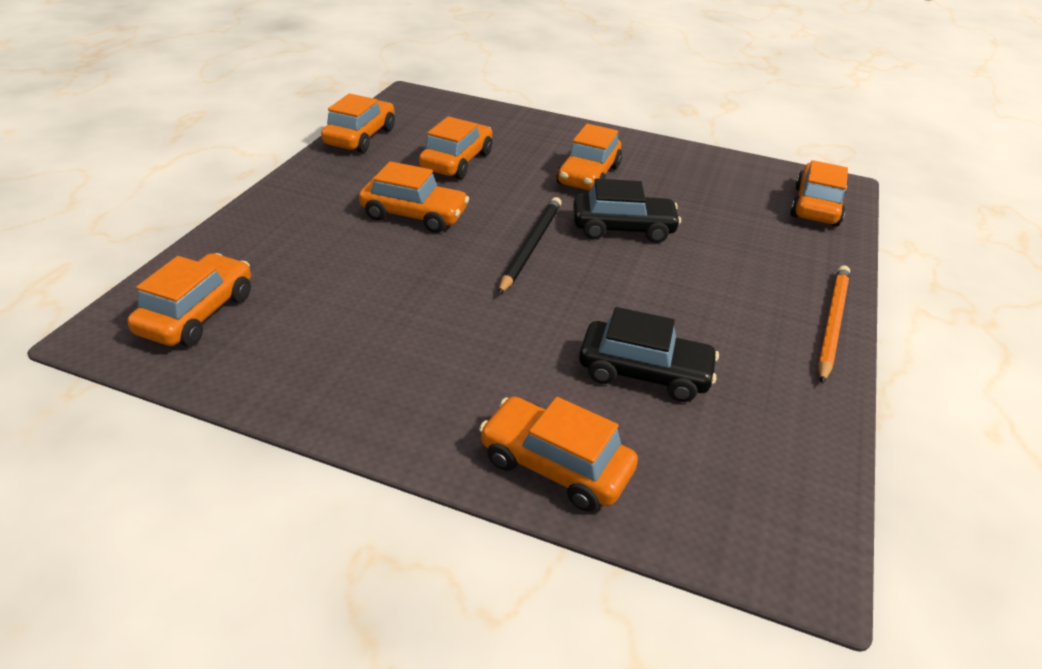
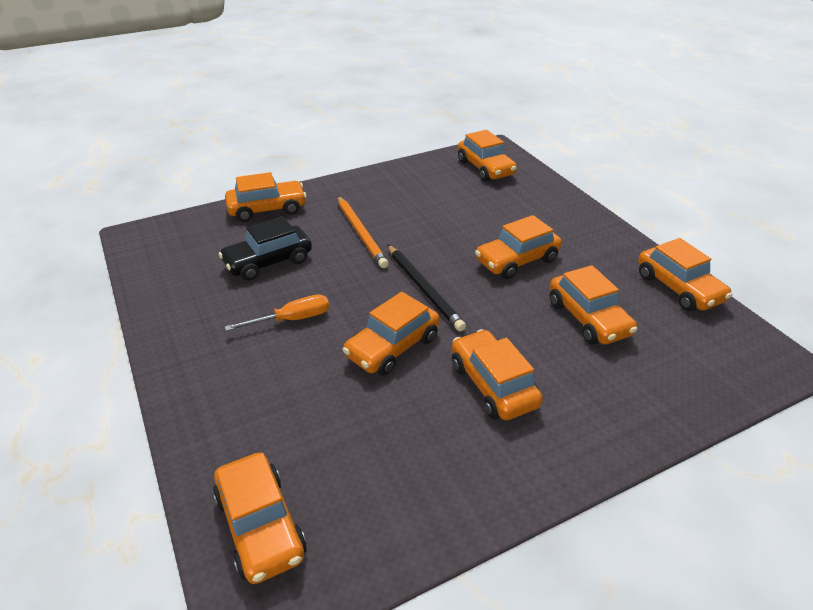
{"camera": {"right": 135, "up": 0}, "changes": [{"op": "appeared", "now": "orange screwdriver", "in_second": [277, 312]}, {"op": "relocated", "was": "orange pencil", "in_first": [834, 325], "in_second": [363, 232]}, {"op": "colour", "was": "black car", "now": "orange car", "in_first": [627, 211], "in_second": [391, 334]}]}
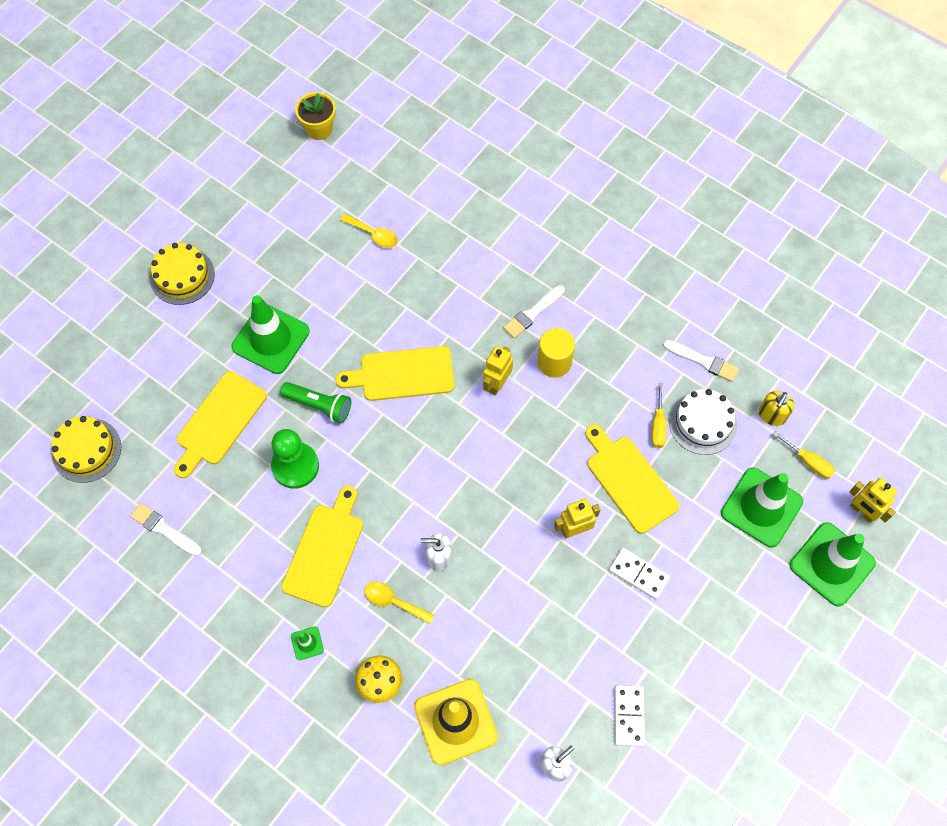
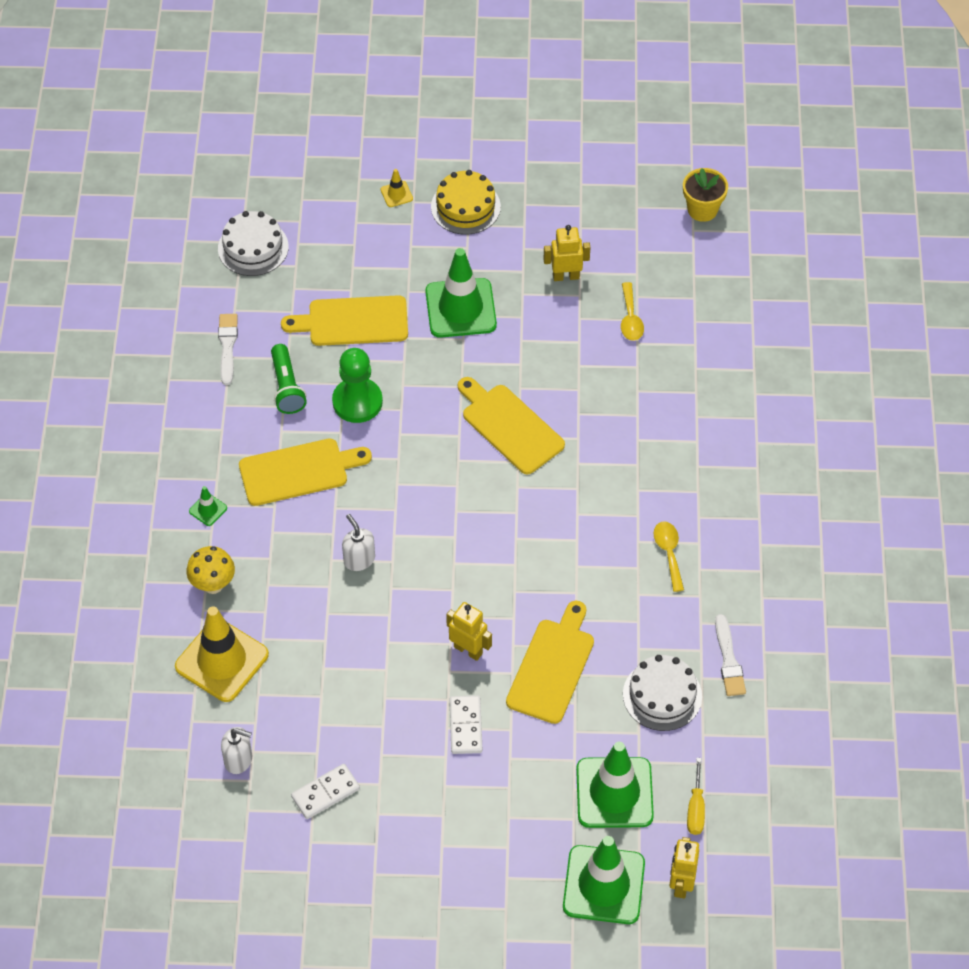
{"camera": {"right": 55, "up": -10}, "changes": [{"op": "missing", "was": "white brush", "in_first": [534, 311]}, {"op": "missing", "was": "yellow cylinder", "in_first": [556, 353]}, {"op": "missing", "was": "yellow screwdriver", "in_first": [659, 415]}, {"op": "missing", "was": "yellow soap dispenser", "in_first": [776, 408]}, {"op": "appeared", "now": "yellow traffic cone", "in_second": [397, 188]}, {"op": "relocated", "was": "green flashlight", "in_first": [315, 403], "in_second": [289, 379]}, {"op": "relocated", "was": "yellow spoon", "in_first": [399, 602], "in_second": [669, 557]}, {"op": "relocated", "was": "yellow robot", "in_first": [498, 370], "in_second": [566, 253]}, {"op": "colour", "was": "yellow cake", "now": "white cake", "in_first": [86, 449], "in_second": [253, 243]}]}
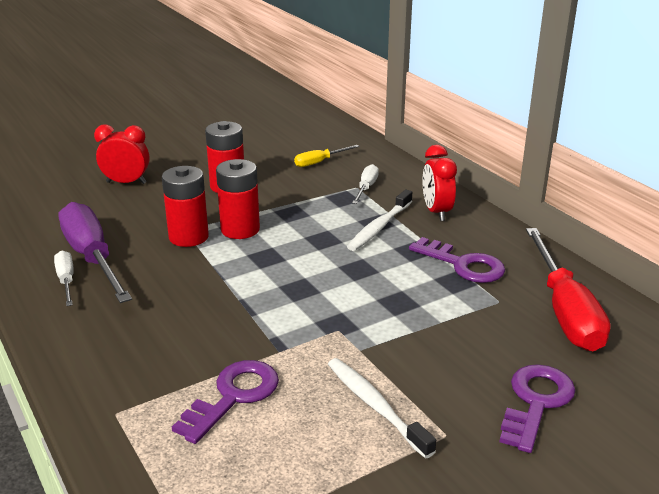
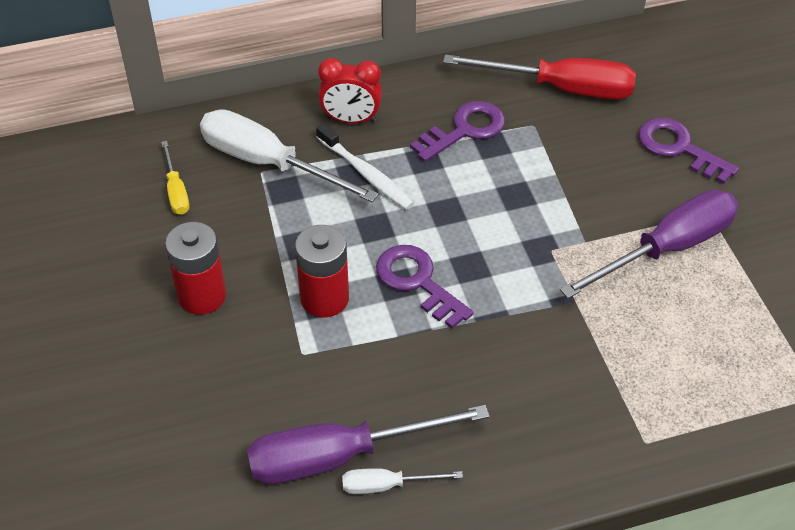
{"camera": {"right": -75, "up": 20}, "changes": [{"op": "missing", "was": "red clock", "in_first": [121, 154]}, {"op": "missing", "was": "red battery", "in_first": [185, 206]}, {"op": "relocated", "was": "purple key", "in_first": [225, 402], "in_second": [425, 287]}, {"op": "exchanged", "was": "white toothbrush", "now": "purple screwdriver", "in_first": [382, 408], "in_second": [649, 244]}, {"op": "size", "was": "white screwdriver", "in_first": [365, 184], "in_second": [289, 155], "ratio": 2.06}]}
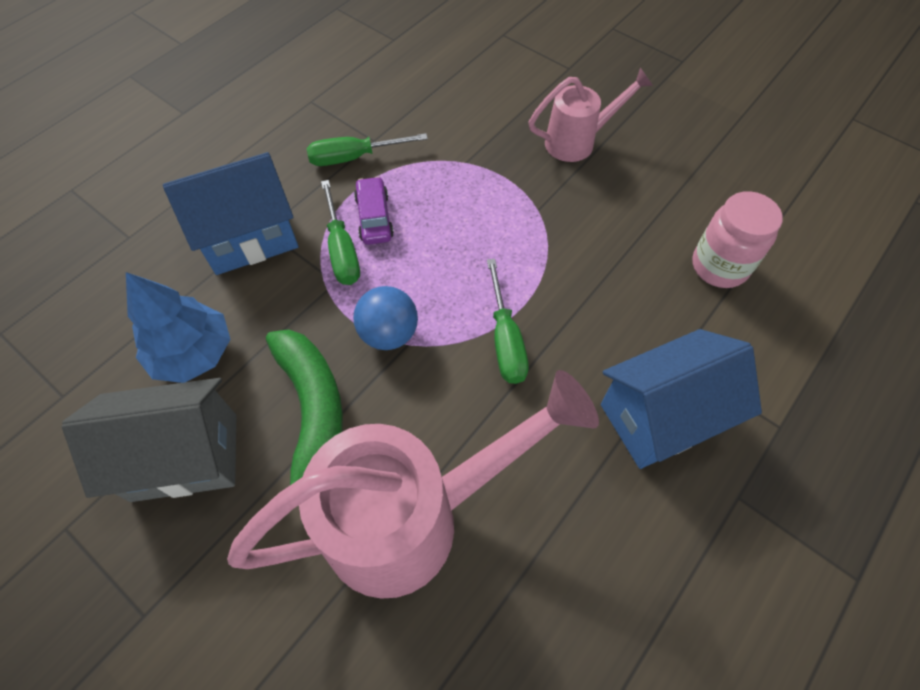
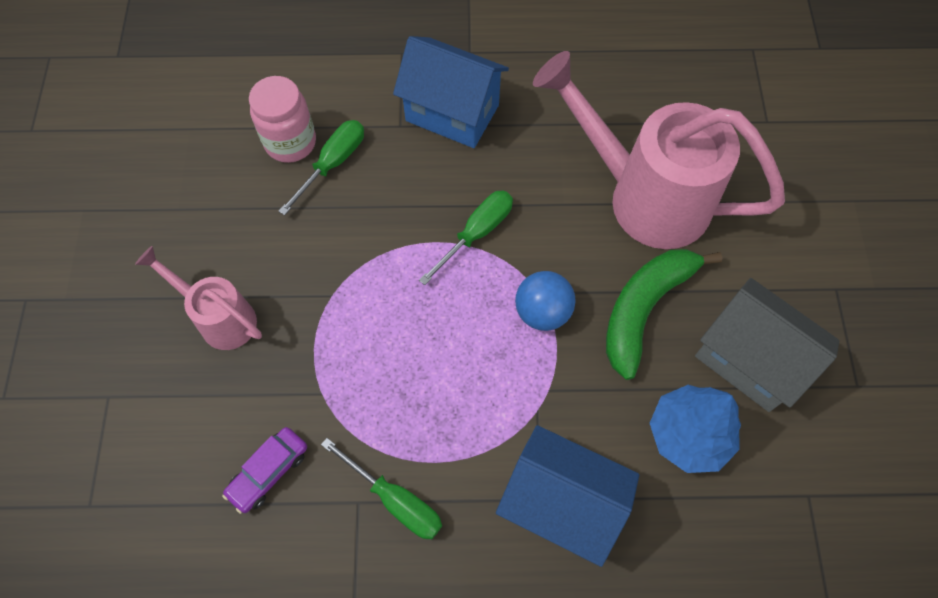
{"camera": {"right": -130, "up": 5}, "changes": [{"op": "relocated", "was": "green screwdriver", "in_first": [340, 232], "in_second": [321, 167]}, {"op": "relocated", "was": "purple car", "in_first": [374, 210], "in_second": [264, 470]}]}
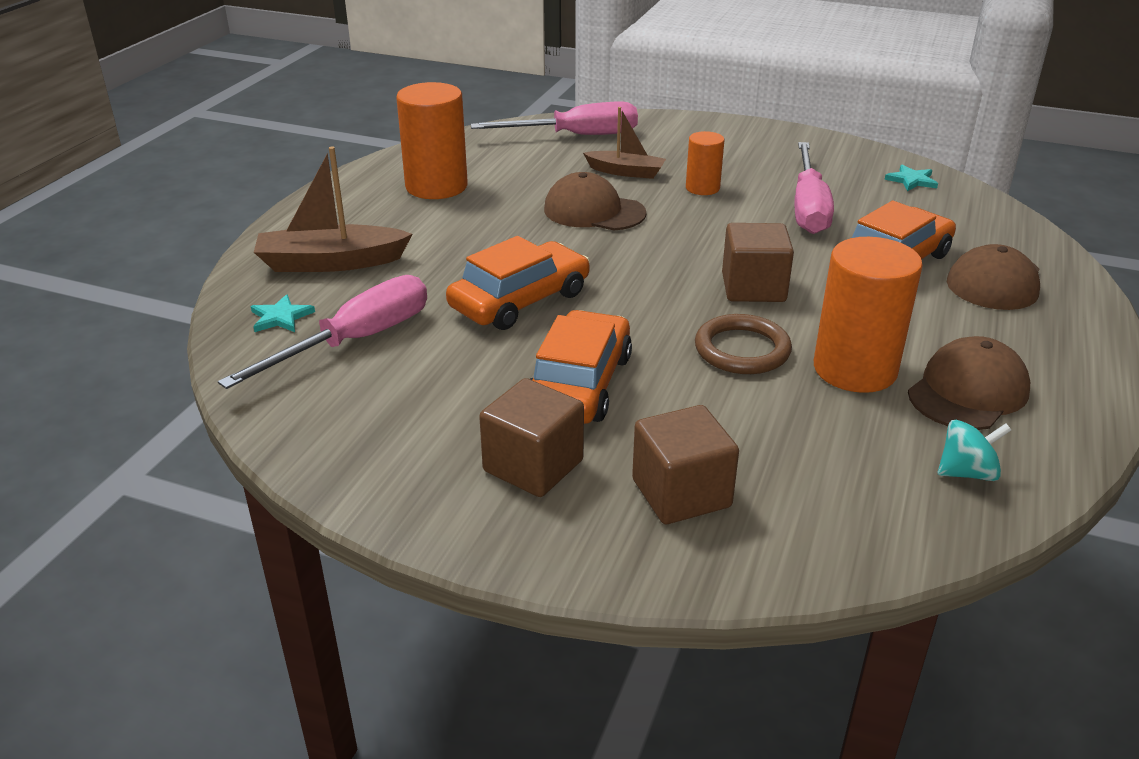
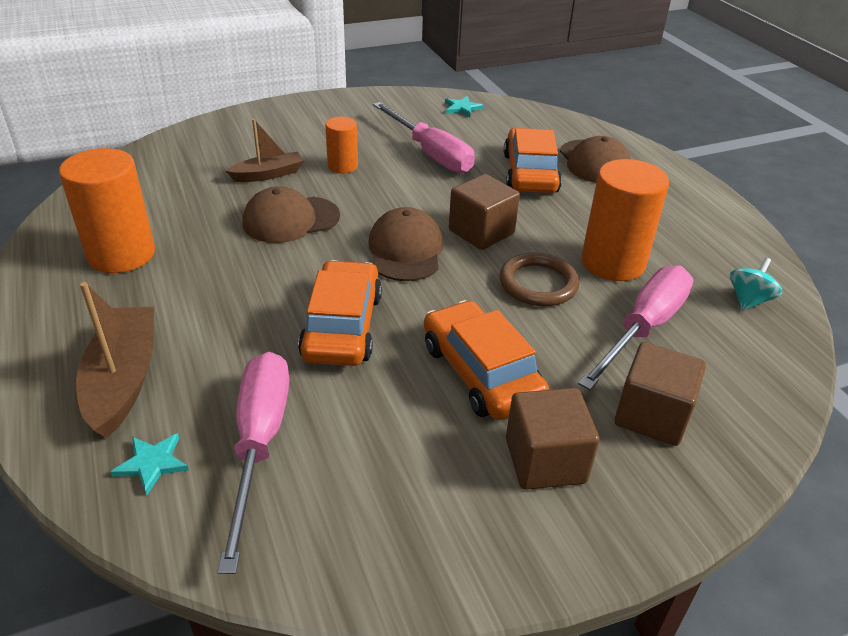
{"camera": {"right": -45, "up": 5}, "changes": [{"op": "relocated", "was": "pink screwdriver", "in_first": [554, 118], "in_second": [635, 328]}, {"op": "relocated", "was": "brown cap", "in_first": [969, 383], "in_second": [406, 244]}, {"op": "spun", "was": "brown boat", "in_first": [333, 209], "in_second": [115, 360], "clockwise": 135}]}
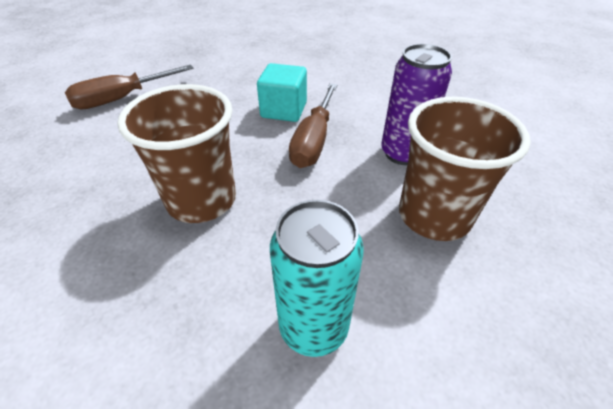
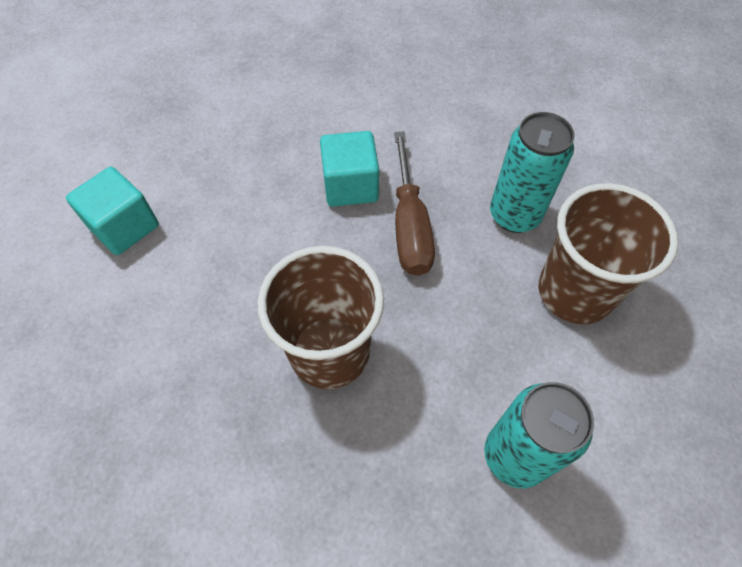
{"camera": {"right": -20, "up": 15}, "changes": [{"op": "exchanged", "was": "brown screwdriver", "now": "turquoise cube", "in_first": [129, 87], "in_second": [112, 211]}, {"op": "colour", "was": "purple can", "now": "turquoise can", "in_first": [416, 104], "in_second": [532, 172]}]}
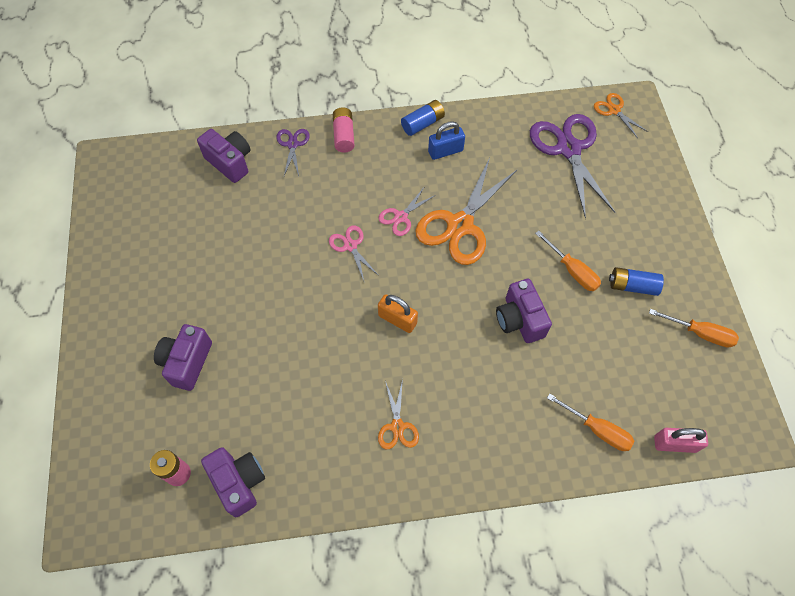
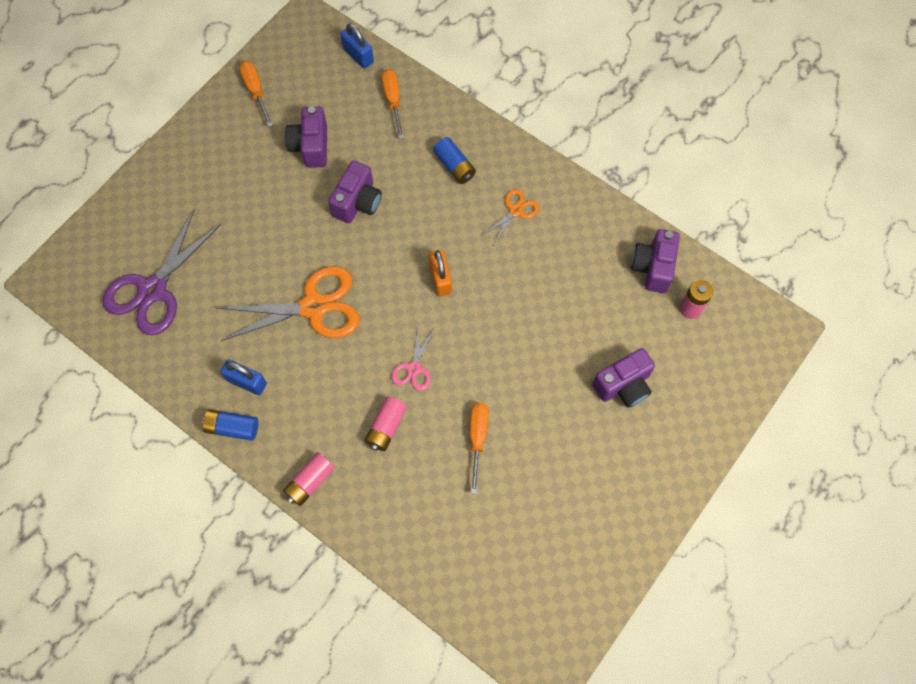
{"camera": {"right": -135, "up": 5}, "changes": [{"op": "missing", "was": "purple scissors", "in_first": [293, 152]}, {"op": "missing", "was": "pink scissors", "in_first": [407, 211]}, {"op": "missing", "was": "orange scissors", "in_first": [621, 115]}, {"op": "appeared", "now": "pink battery", "in_second": [385, 424]}, {"op": "relocated", "was": "purple camera", "in_first": [224, 156], "in_second": [306, 137]}, {"op": "relocated", "was": "orange screwdriver", "in_first": [568, 261], "in_second": [479, 448]}, {"op": "relocated", "was": "blue battery", "in_first": [636, 281], "in_second": [454, 160]}, {"op": "colour", "was": "pink padlock", "now": "blue padlock", "in_first": [681, 440], "in_second": [357, 46]}]}
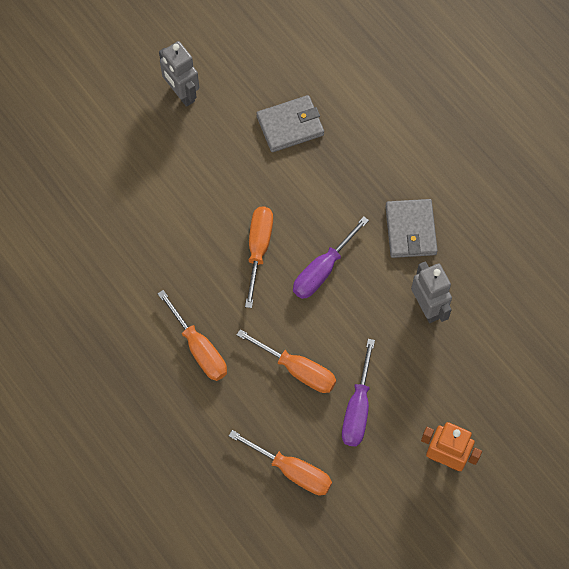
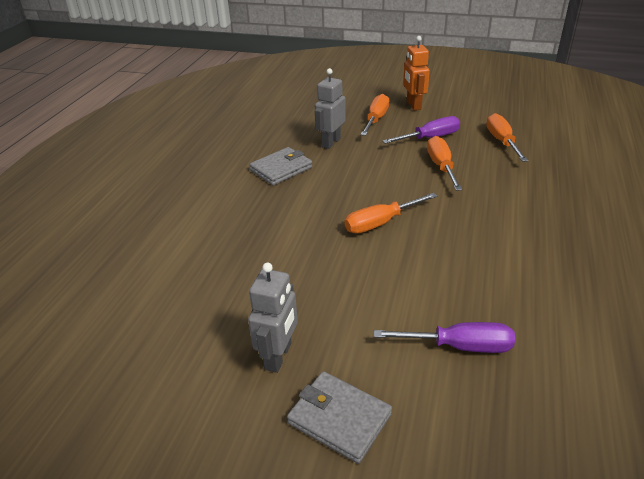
{"camera": {"right": -125, "up": -30}, "changes": [{"op": "relocated", "was": "orange screwdriver", "in_first": [192, 335], "in_second": [375, 115]}, {"op": "relocated", "was": "grey wallet", "in_first": [290, 123], "in_second": [339, 417]}, {"op": "relocated", "was": "purple screwdriver", "in_first": [331, 257], "in_second": [444, 337]}]}
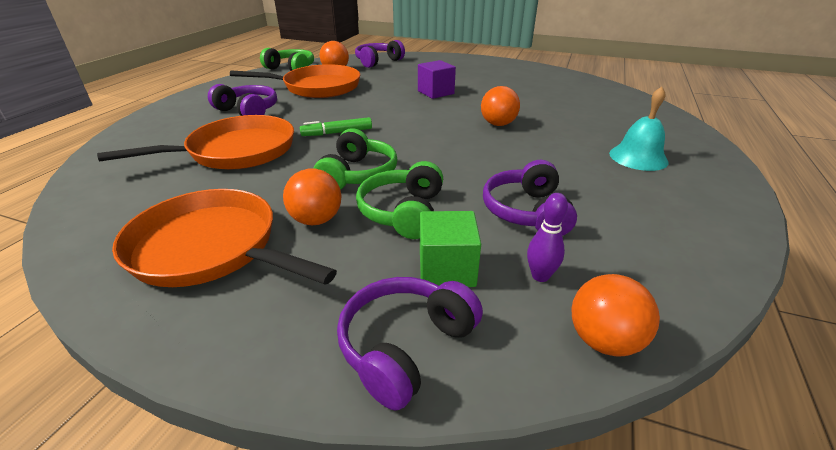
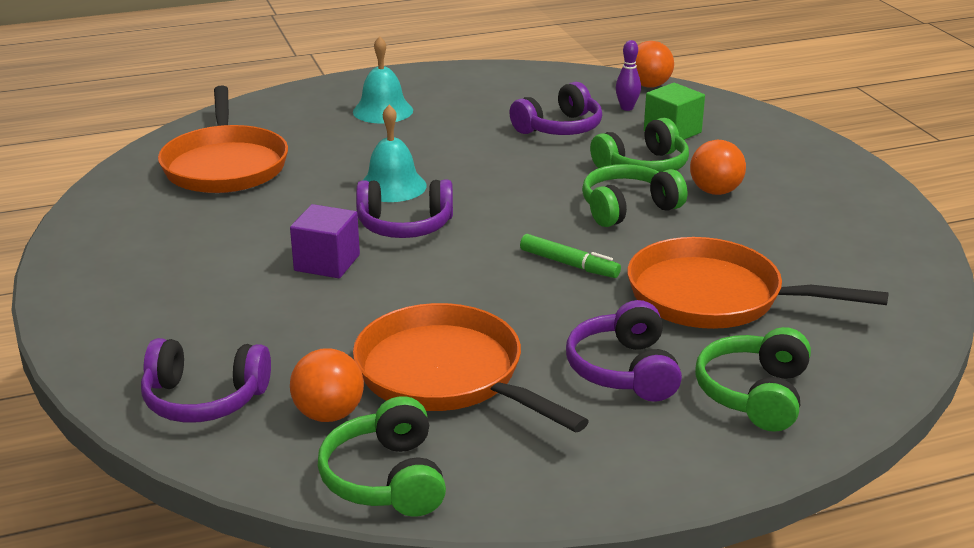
{"camera": {"right": -130, "up": -5}, "changes": [{"op": "appeared", "now": "green headphones", "in_second": [753, 379]}, {"op": "relocated", "was": "orange pan", "in_first": [224, 238], "in_second": [223, 139]}, {"op": "relocated", "was": "purple headphones", "in_first": [410, 344], "in_second": [404, 208]}, {"op": "exchanged", "was": "orange ball", "now": "turquoise bell", "in_first": [500, 106], "in_second": [395, 153]}]}
